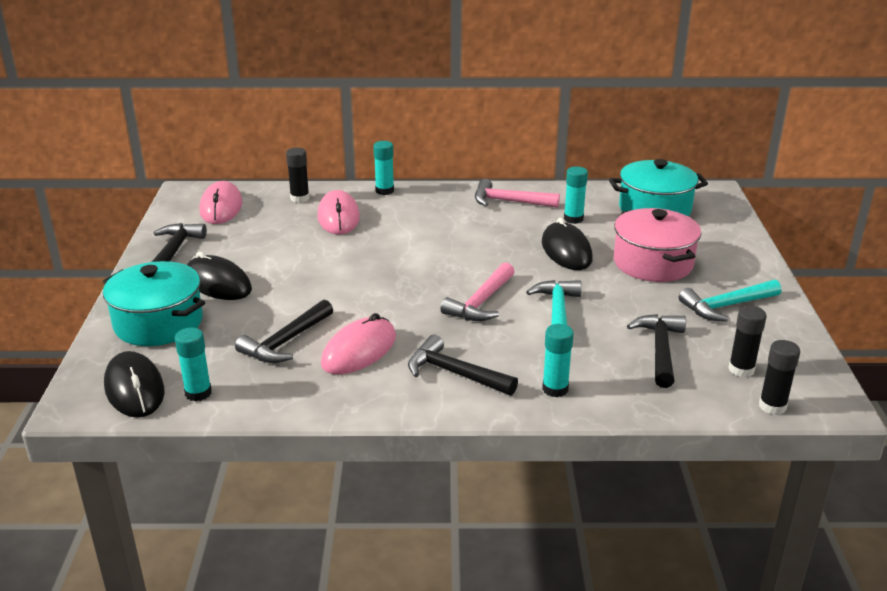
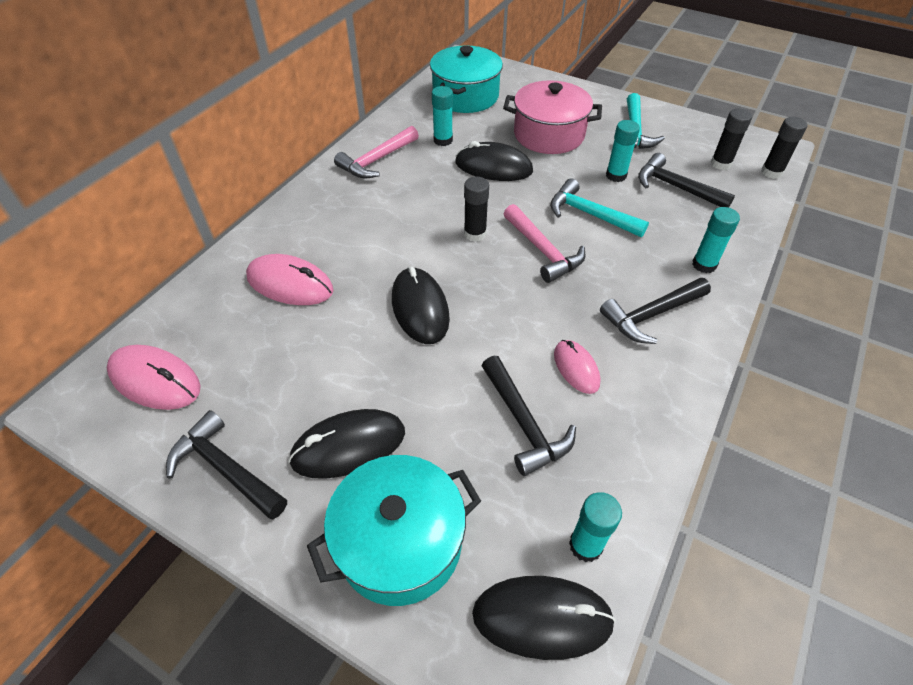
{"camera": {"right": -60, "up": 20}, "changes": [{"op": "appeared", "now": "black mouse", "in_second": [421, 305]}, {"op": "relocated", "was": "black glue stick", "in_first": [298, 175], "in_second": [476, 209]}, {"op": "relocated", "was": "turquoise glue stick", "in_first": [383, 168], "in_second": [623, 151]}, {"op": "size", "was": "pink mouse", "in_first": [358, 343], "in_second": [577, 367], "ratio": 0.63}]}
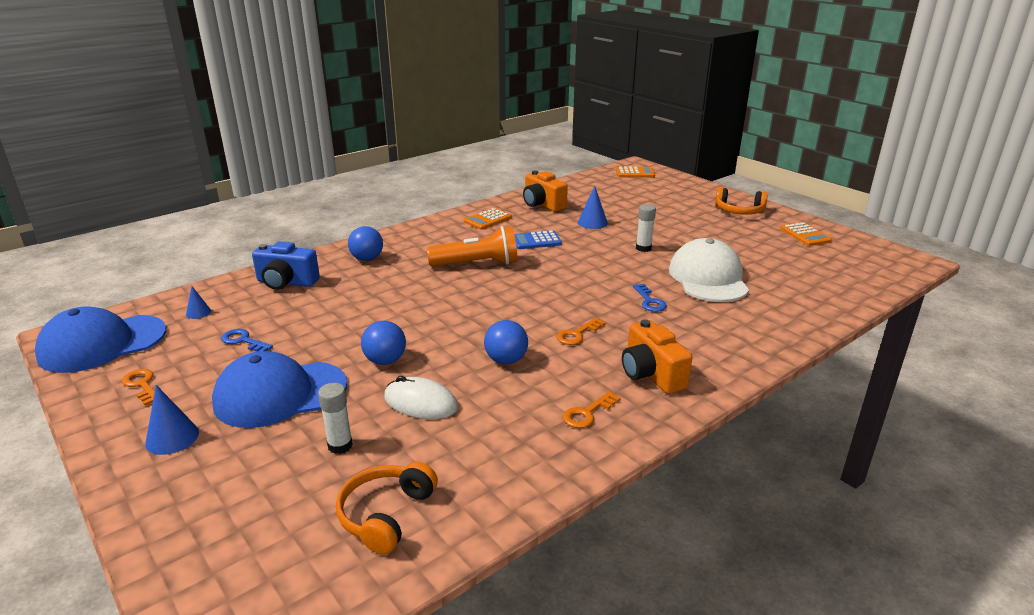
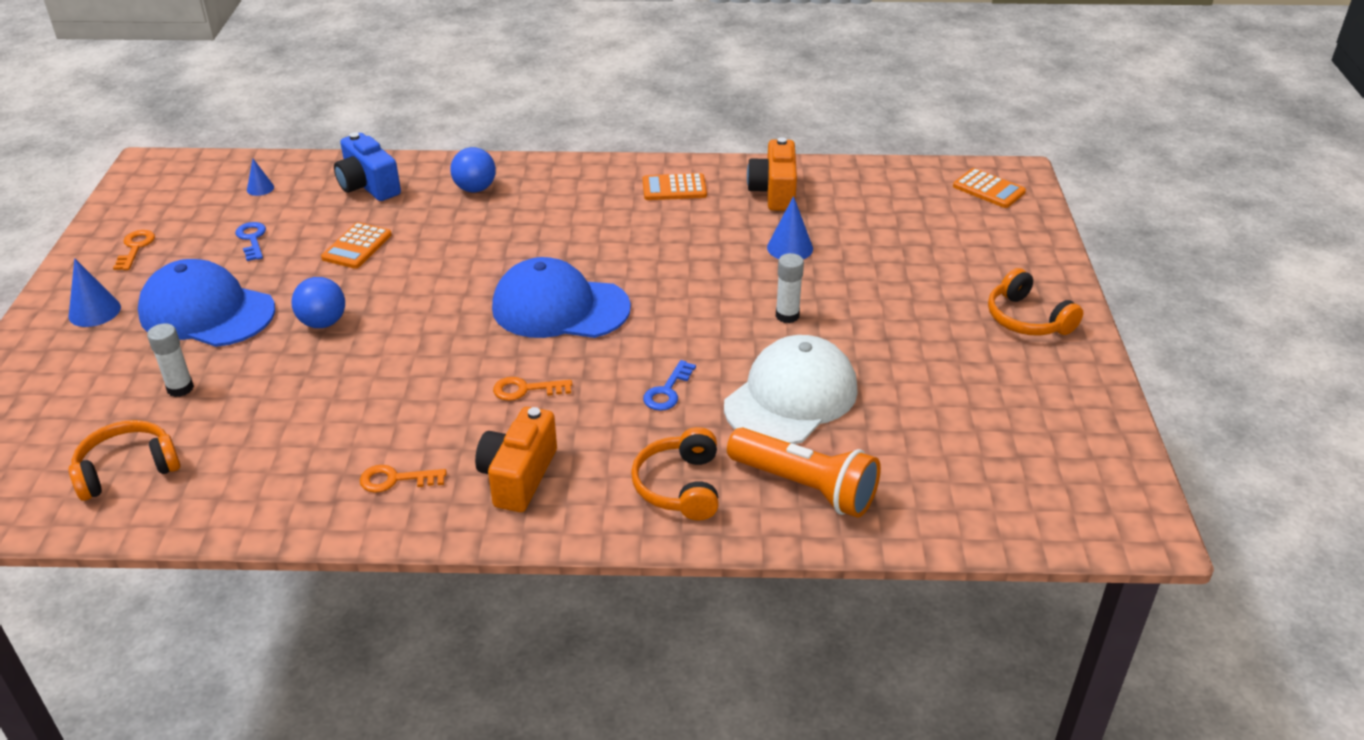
{"camera": {"right": 40, "up": 10}, "changes": [{"op": "missing", "was": "white mouse", "in_first": [421, 397]}, {"op": "missing", "was": "blue ball", "in_first": [506, 342]}, {"op": "missing", "was": "blue calculator", "in_first": [538, 239]}, {"op": "appeared", "now": "orange headphones", "in_second": [675, 474]}, {"op": "relocated", "was": "blue cap", "in_first": [100, 339], "in_second": [561, 297]}, {"op": "relocated", "was": "orange flashlight", "in_first": [472, 246], "in_second": [804, 472]}, {"op": "relocated", "was": "orange calculator", "in_first": [806, 234], "in_second": [356, 245]}]}
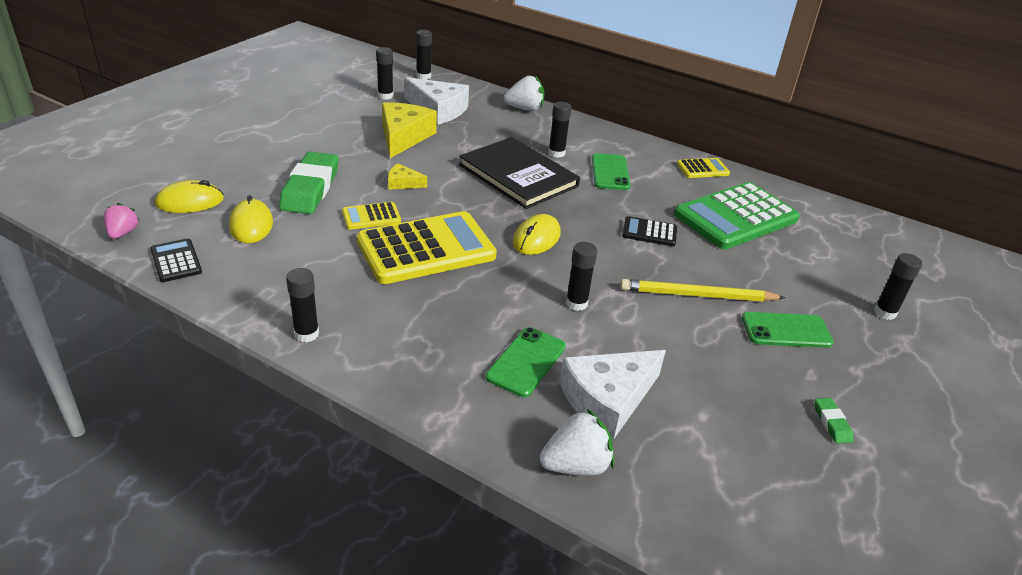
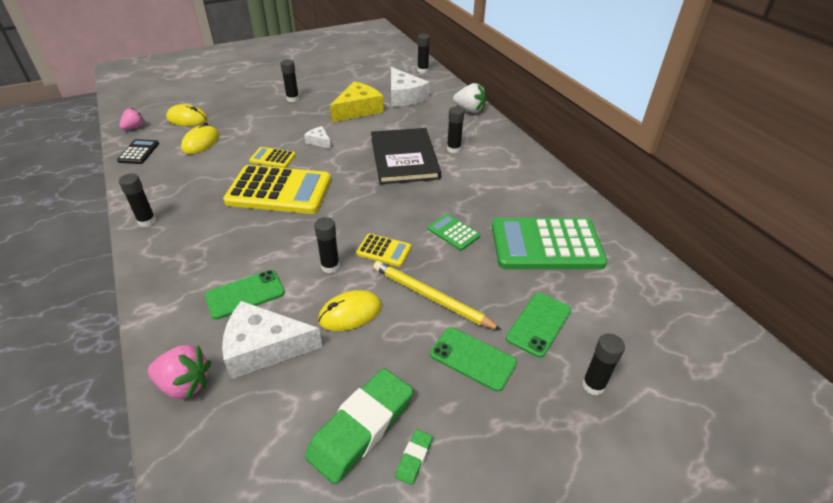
{"camera": {"right": 35, "up": 5}, "changes": [{"op": "relocated", "was": "green eraser", "in_first": [308, 183], "in_second": [359, 426]}, {"op": "relocated", "was": "black glue stick", "in_first": [385, 73], "in_second": [289, 80]}, {"op": "relocated", "was": "yellow mouse", "in_first": [537, 234], "in_second": [350, 310]}, {"op": "relocated", "was": "green phone", "in_first": [611, 171], "in_second": [538, 325]}, {"op": "relocated", "was": "yellow calculator", "in_first": [703, 168], "in_second": [383, 250]}, {"op": "colour", "was": "yellow cheese", "now": "white cheese", "in_first": [407, 176], "in_second": [317, 137]}, {"op": "colour", "was": "white strawberry", "now": "pink strawberry", "in_first": [577, 442], "in_second": [179, 372]}, {"op": "colour", "was": "black calculator", "now": "green calculator", "in_first": [649, 231], "in_second": [454, 232]}]}
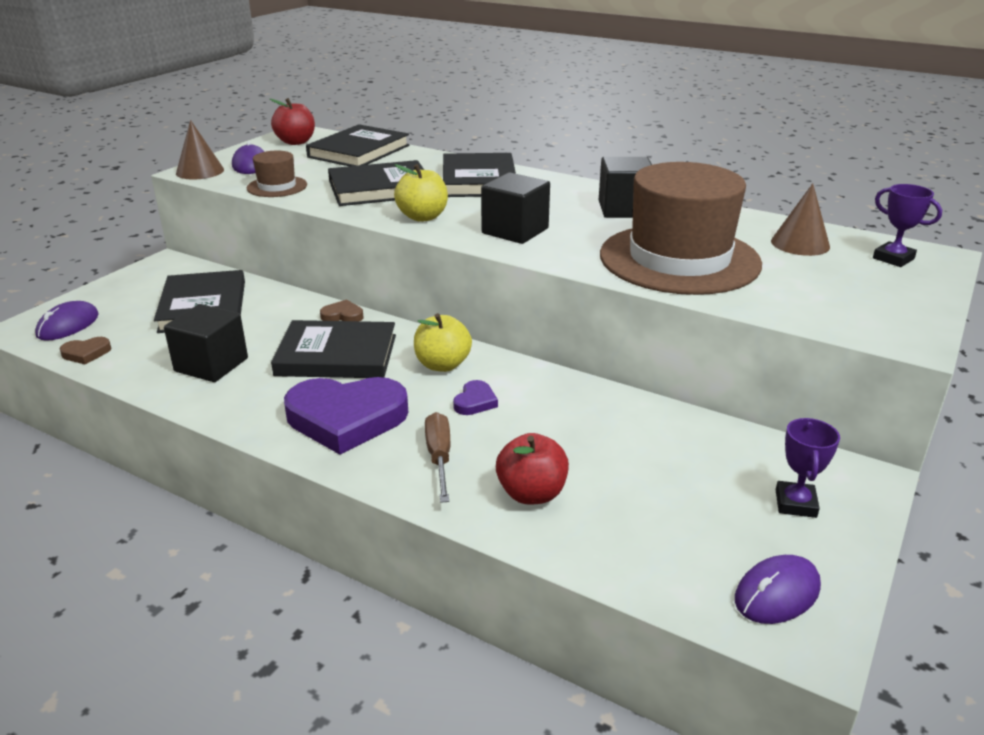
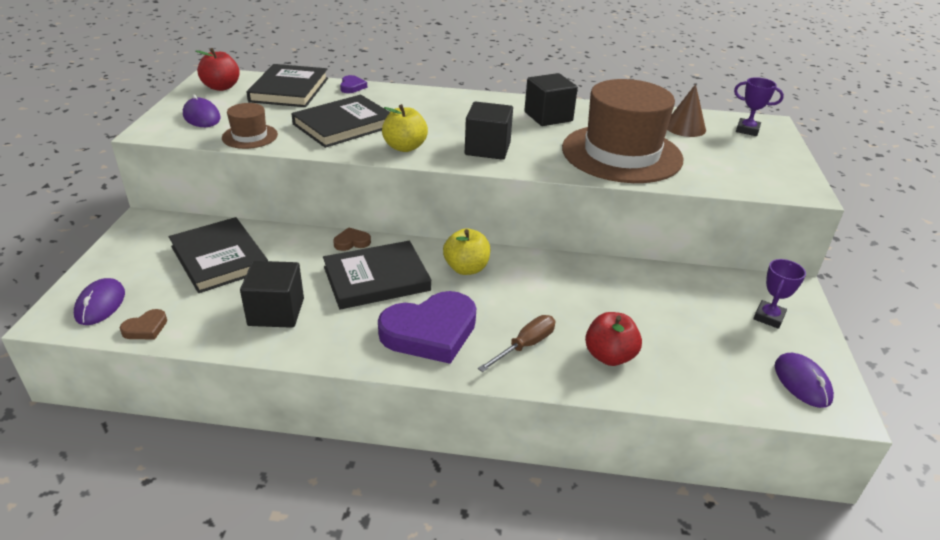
{"camera": {"right": -25, "up": 5}, "changes": [{"op": "missing", "was": "brown cone", "in_first": [200, 150]}, {"op": "missing", "was": "black book", "in_first": [479, 175]}, {"op": "relocated", "was": "purple heart", "in_first": [475, 397], "in_second": [353, 84]}, {"op": "spun", "was": "brown screwdriver", "in_first": [437, 457], "in_second": [516, 343], "clockwise": 75}, {"op": "spun", "was": "purple mouse", "in_first": [778, 589], "in_second": [804, 380], "clockwise": -45}, {"op": "spun", "was": "purple trophy", "in_first": [808, 468], "in_second": [779, 294], "clockwise": 45}]}
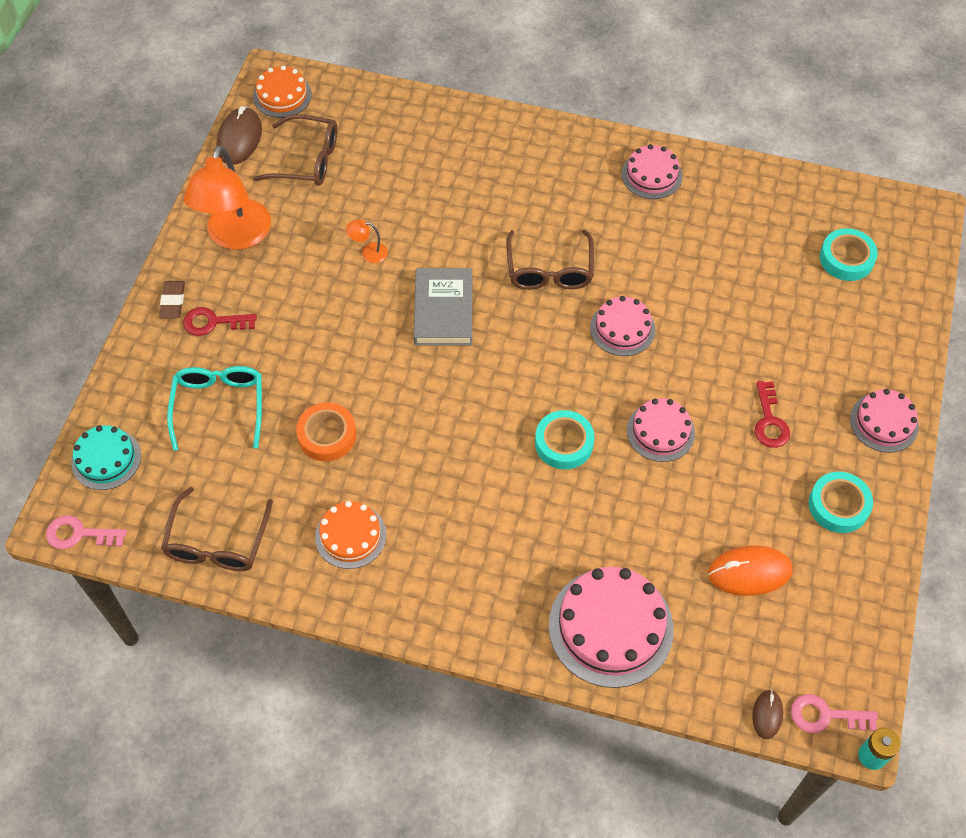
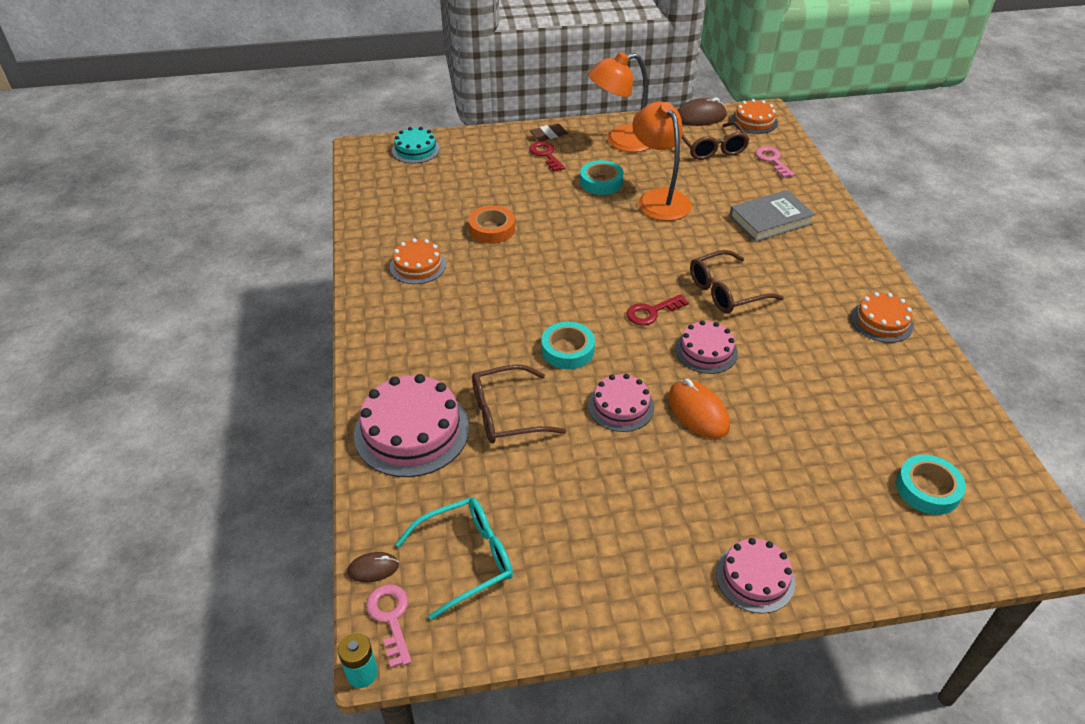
{"camera": {"right": 65, "up": -15}, "changes": [{"op": "relocated", "was": "pink key", "in_first": [86, 532], "in_second": [775, 162]}, {"op": "relocated", "was": "brown glasses", "in_first": [217, 529], "in_second": [519, 403]}, {"op": "relocated", "was": "turquoise glasses", "in_first": [214, 408], "in_second": [454, 559]}, {"op": "relocated", "was": "grey book", "in_first": [443, 307], "in_second": [772, 216]}, {"op": "relocated", "was": "orange mouse", "in_first": [750, 571], "in_second": [699, 409]}, {"op": "relocated", "was": "red key", "in_first": [772, 414], "in_second": [657, 309]}, {"op": "relocated", "was": "turquoise tape", "in_first": [841, 502], "in_second": [602, 177]}, {"op": "colour", "was": "pink cake", "now": "orange cake", "in_first": [652, 171], "in_second": [882, 317]}, {"op": "size", "was": "orange lamp", "in_first": [367, 241], "in_second": [662, 161], "ratio": 2.5}]}
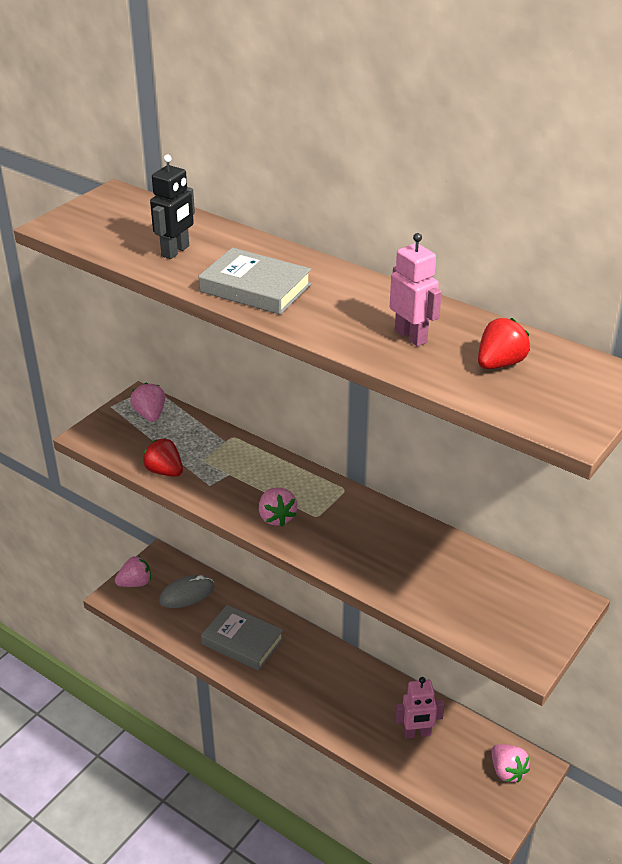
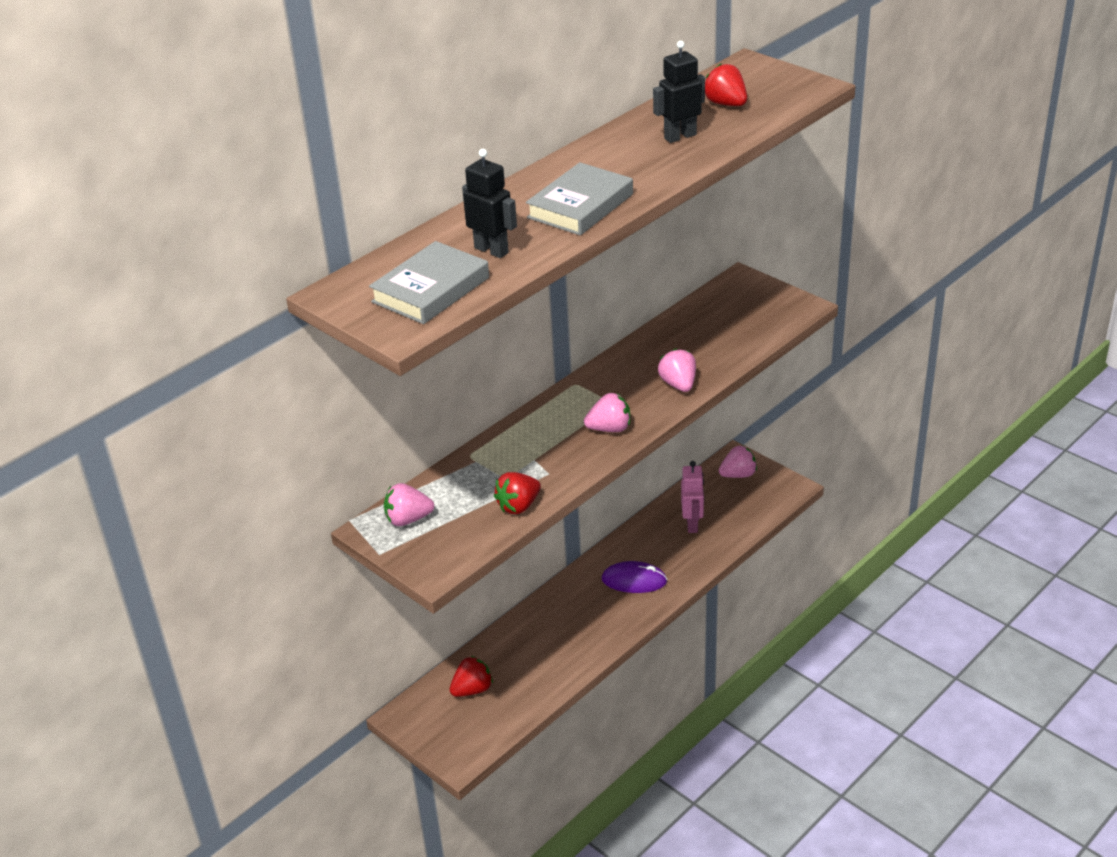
{"camera": {"right": -80, "up": 0}, "changes": [{"op": "appeared", "now": "purple mouse", "in_second": [634, 577]}, {"op": "relocated", "was": "pink strawberry", "in_first": [133, 571], "in_second": [677, 370]}, {"op": "relocated", "was": "grey book", "in_first": [242, 638], "in_second": [429, 282]}, {"op": "exchanged", "was": "grey mouse", "now": "red strawberry", "in_first": [187, 591], "in_second": [471, 676]}, {"op": "colour", "was": "pink robot", "now": "black robot", "in_first": [416, 290], "in_second": [679, 92]}]}
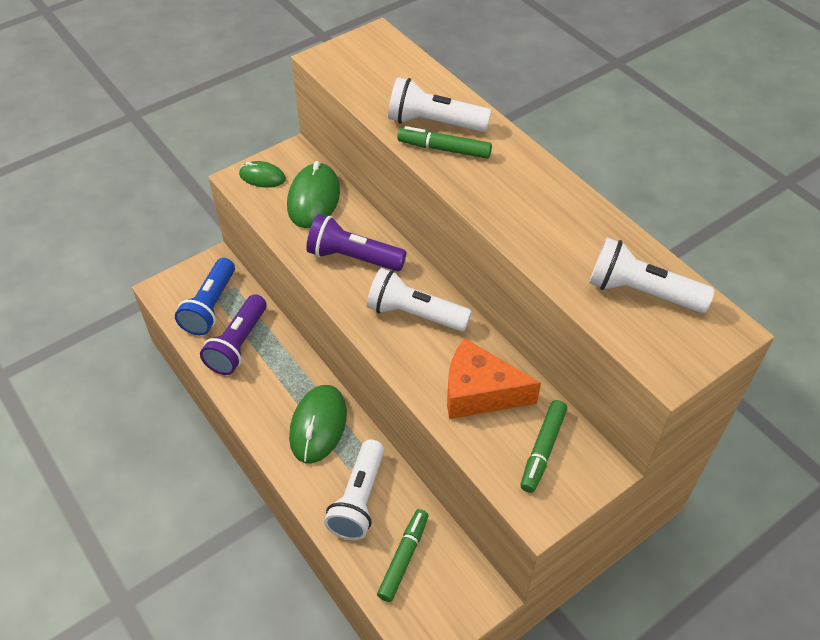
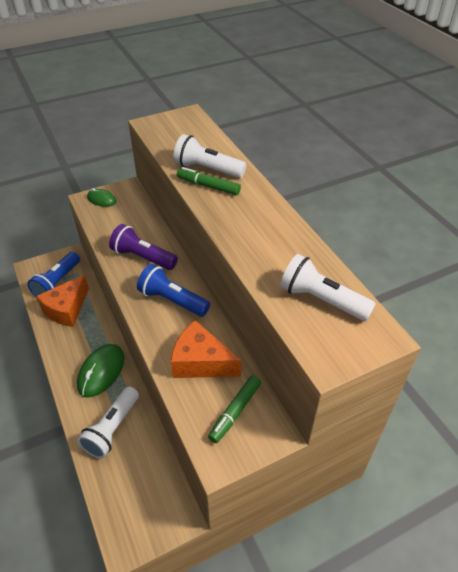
{"camera": {"right": 10, "up": -5}, "changes": [{"op": "missing", "was": "green mouse", "in_first": [313, 194]}, {"op": "missing", "was": "green marker", "in_first": [402, 555]}, {"op": "exchanged", "was": "purple flashlight", "now": "orange cheese", "in_first": [233, 334], "in_second": [62, 300]}, {"op": "colour", "was": "white flashlight", "now": "blue flashlight", "in_first": [419, 300], "in_second": [173, 290]}]}
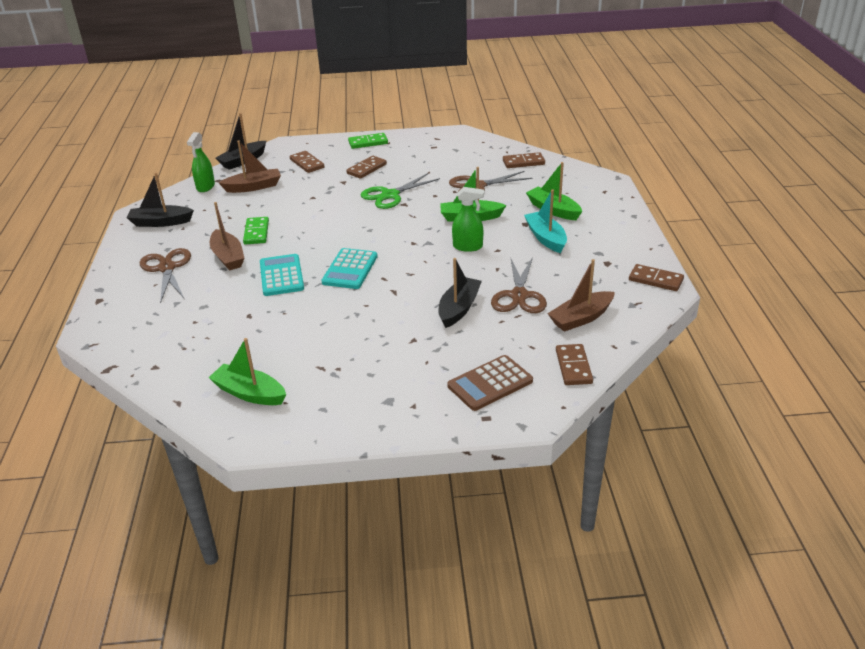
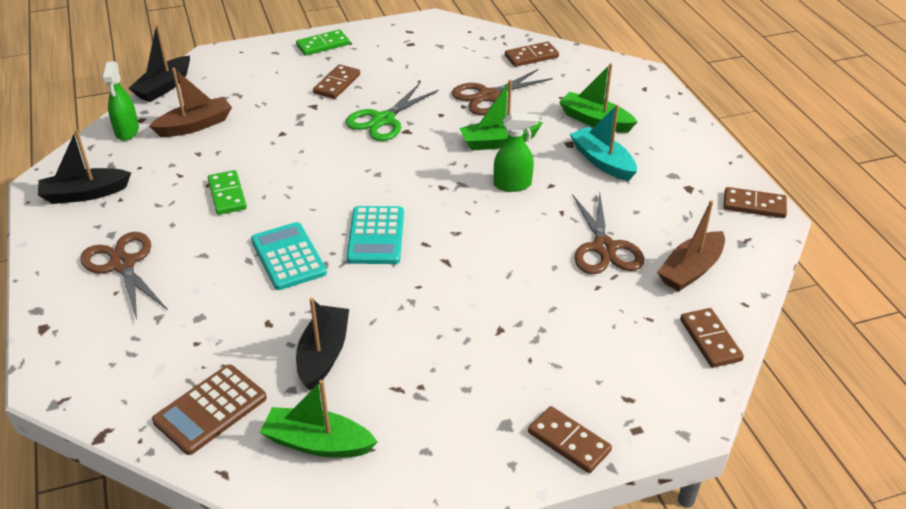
{"camera": {"right": -15, "up": 5}, "changes": [{"op": "missing", "was": "brown boat", "in_first": [227, 236]}, {"op": "relocated", "was": "brown domino", "in_first": [307, 162], "in_second": [570, 439]}, {"op": "relocated", "was": "black boat", "in_first": [460, 293], "in_second": [322, 344]}, {"op": "relocated", "was": "brown calculator", "in_first": [490, 383], "in_second": [209, 409]}]}
